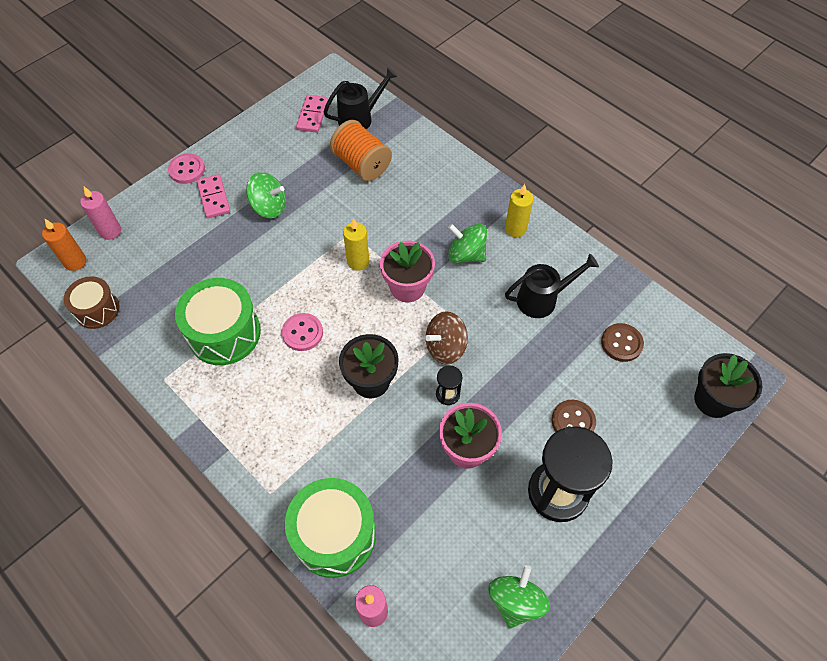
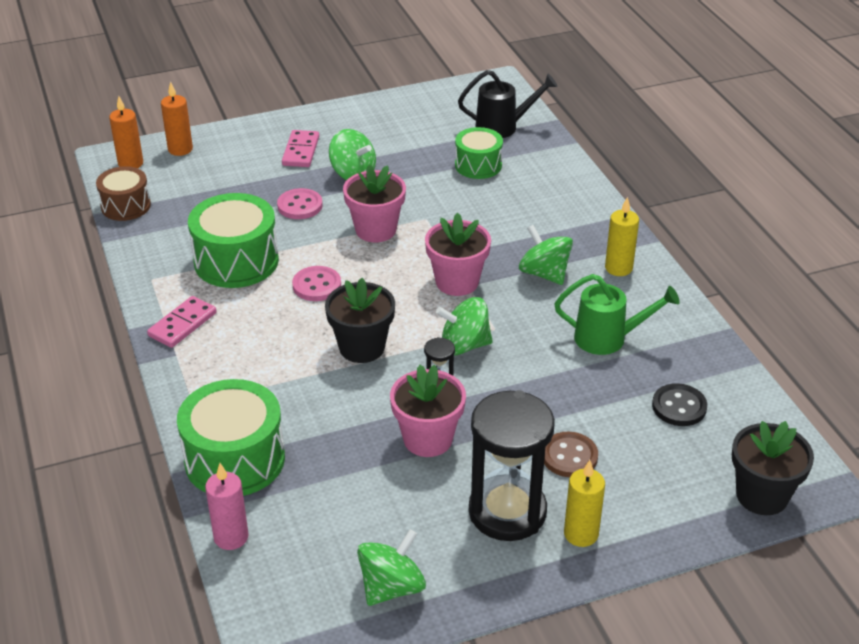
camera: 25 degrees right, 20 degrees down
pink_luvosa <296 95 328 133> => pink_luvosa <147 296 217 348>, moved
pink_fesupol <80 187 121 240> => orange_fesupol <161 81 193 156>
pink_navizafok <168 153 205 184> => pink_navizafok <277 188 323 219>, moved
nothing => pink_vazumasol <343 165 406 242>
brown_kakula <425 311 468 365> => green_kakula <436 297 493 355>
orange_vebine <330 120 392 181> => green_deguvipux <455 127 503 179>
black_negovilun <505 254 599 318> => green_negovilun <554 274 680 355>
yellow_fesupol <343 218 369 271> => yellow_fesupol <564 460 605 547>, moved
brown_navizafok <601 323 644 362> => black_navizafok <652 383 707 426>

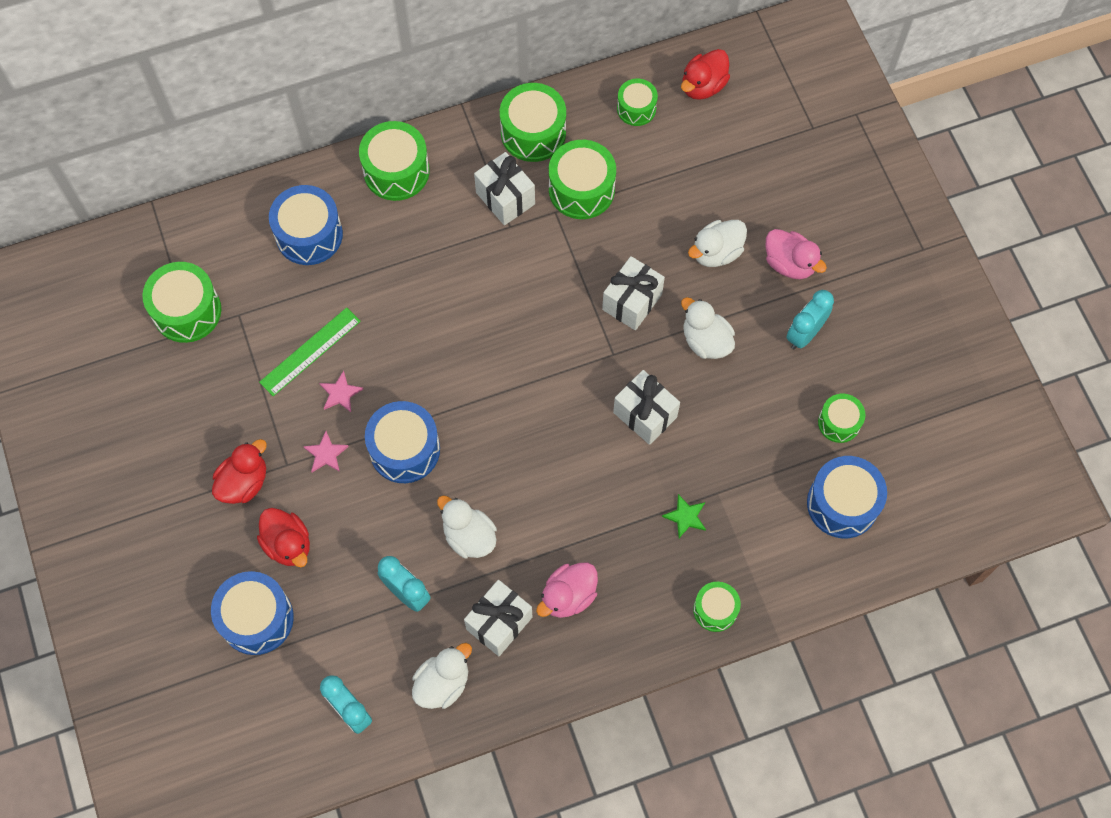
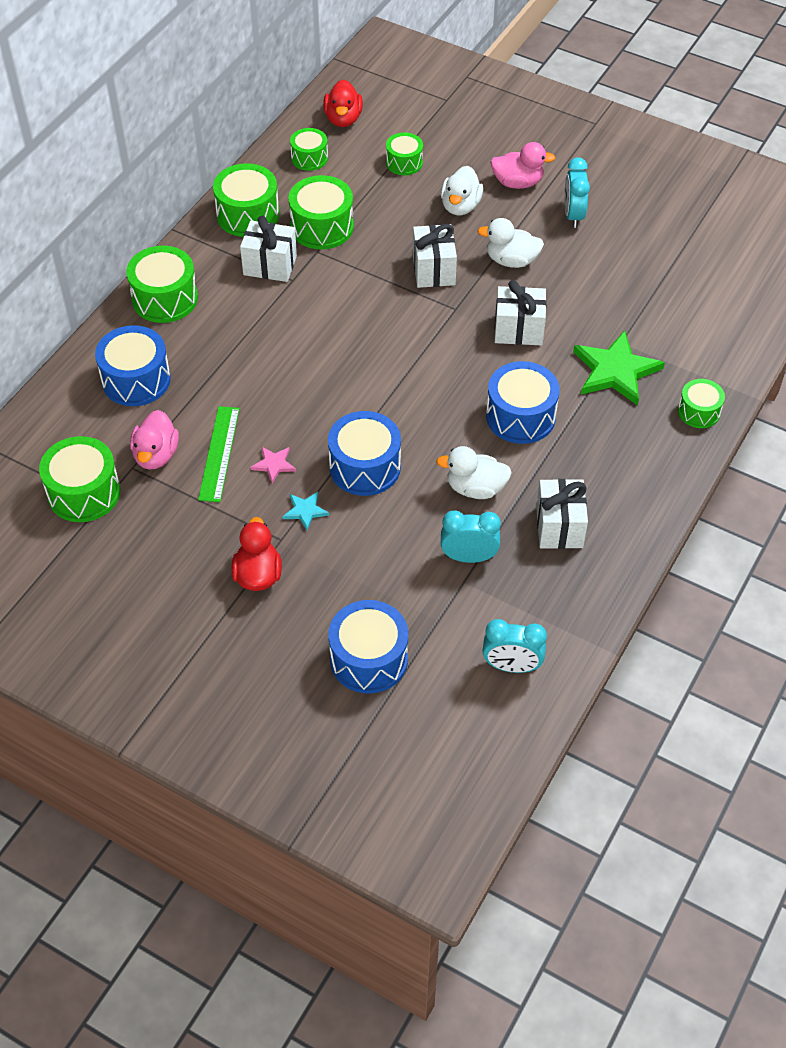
camera: 40 degrees left, 15 degrees down
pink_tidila <536 562 598 618> => pink_tidila <130 410 179 469>, moved
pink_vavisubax <303 431 349 472> => turquoise_vavisubax <282 492 329 530>
green_deguvipux <818 394 865 443> => green_deguvipux <386 132 423 175>, moved
blue_deguvipux <807 456 887 538> => blue_deguvipux <486 361 560 444>, moved
green_vavisubax <662 494 706 538> => green_vavisubax <573 331 665 406>, x2.11
red_tidila <257 508 310 567> => nothing
white_tidila <412 643 472 709> => nothing

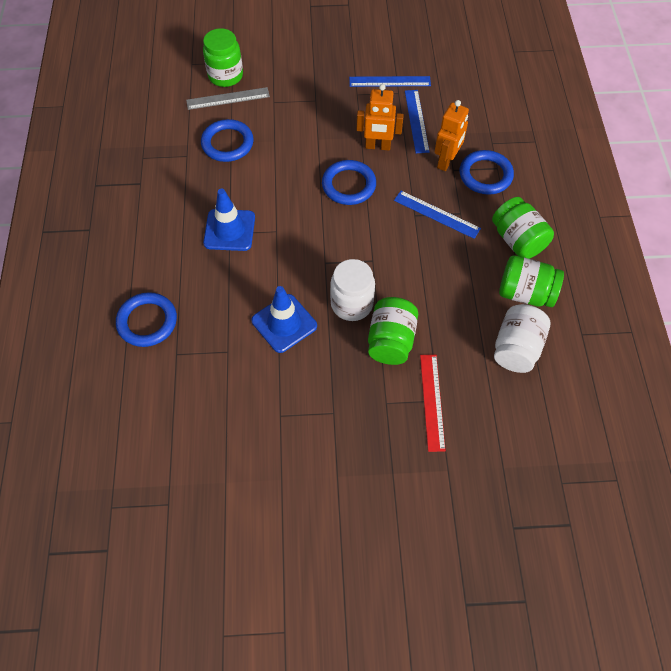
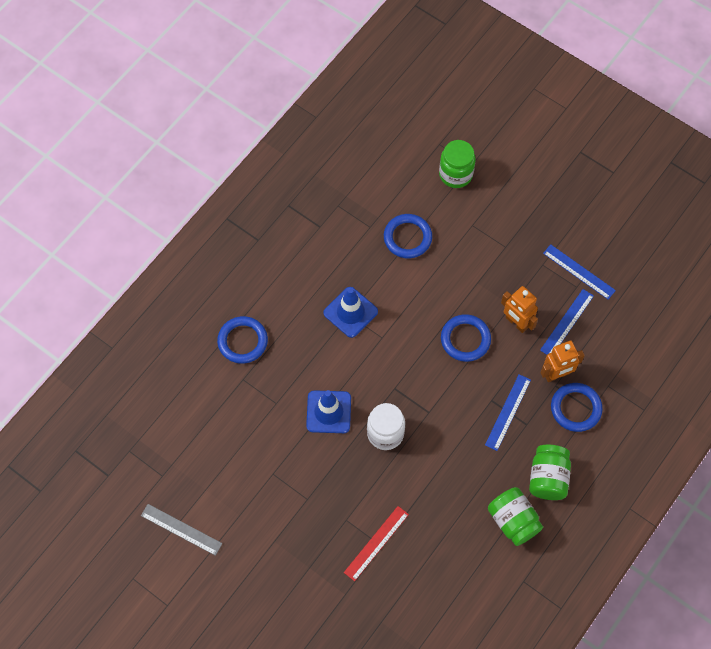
camera: 40 degrees right, 5 degrees up
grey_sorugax <186 87 270 110> => grey_sorugax <141 504 223 556>, moved
blue_sorugax <394 191 481 239> => blue_sorugax <485 374 531 451>, 45 degrees clockwise
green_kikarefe <368 297 418 365> => nothing
white_kikarefe <494 304 550 373> => nothing

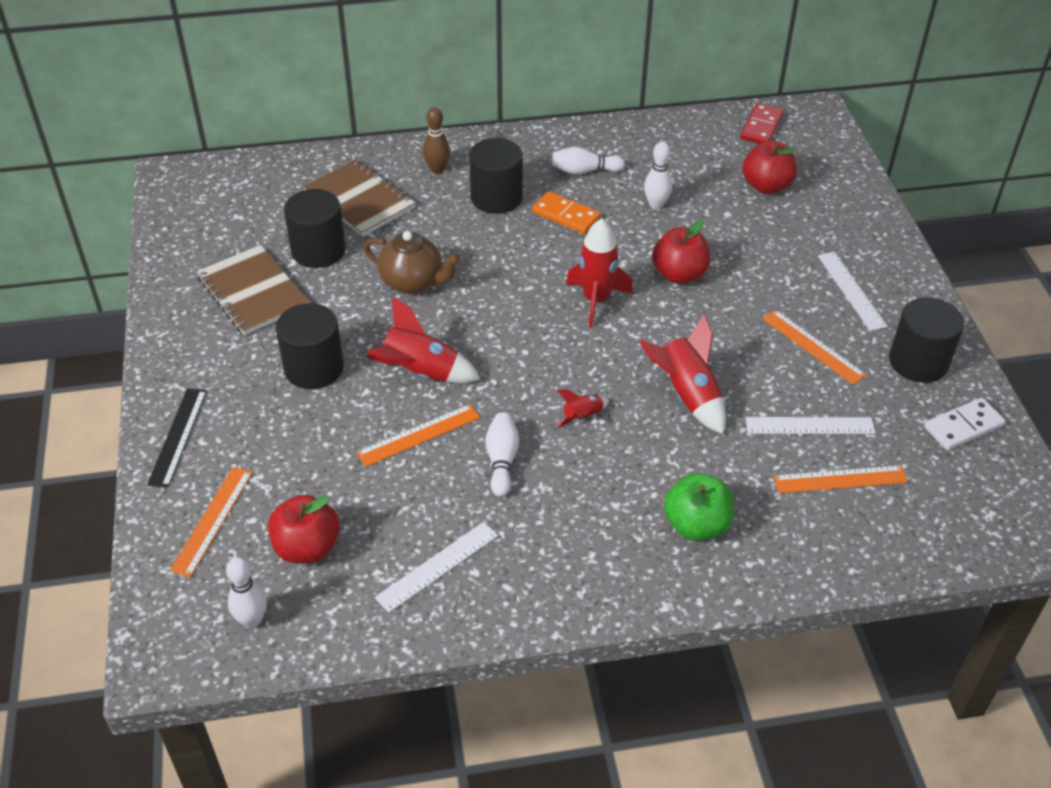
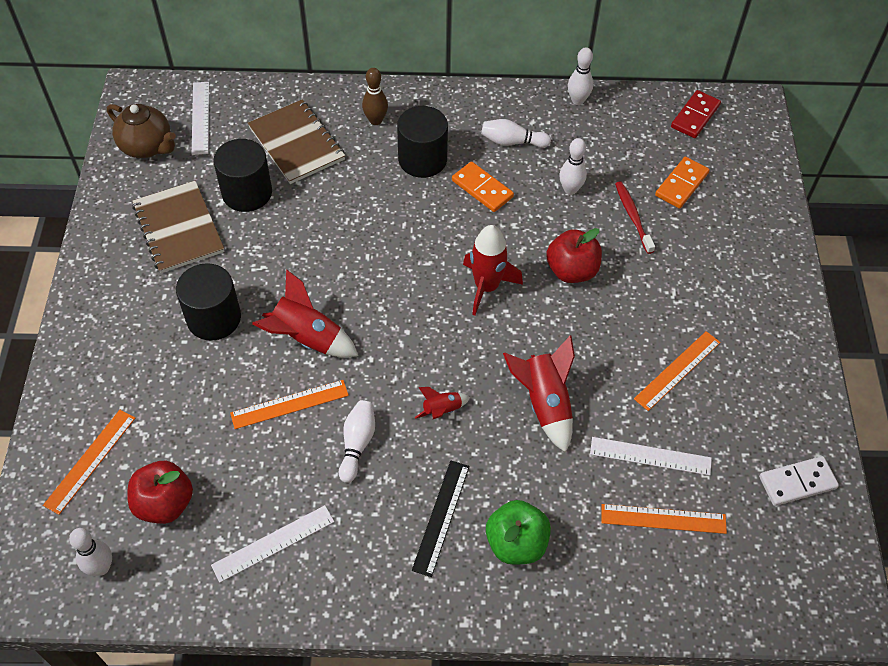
camera: 10 degrees right, 10 degrees up
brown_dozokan <364 231 461 294> => brown_dozokan <107 104 176 158>, moved
white_sorugax <818 252 888 331> => white_sorugax <192 82 209 155>, moved
black_sorugax <147 388 207 488> => black_sorugax <412 461 469 577>, moved
nothing => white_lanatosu <568 47 593 105>
nothing => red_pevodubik <615 181 655 254>
orange_sorugax <763 310 867 385> => orange_sorugax <634 331 721 411>, 75 degrees clockwise
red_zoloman <742 141 797 194> => orange_luvosa <655 157 710 209>
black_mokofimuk <889 297 964 383> => nothing

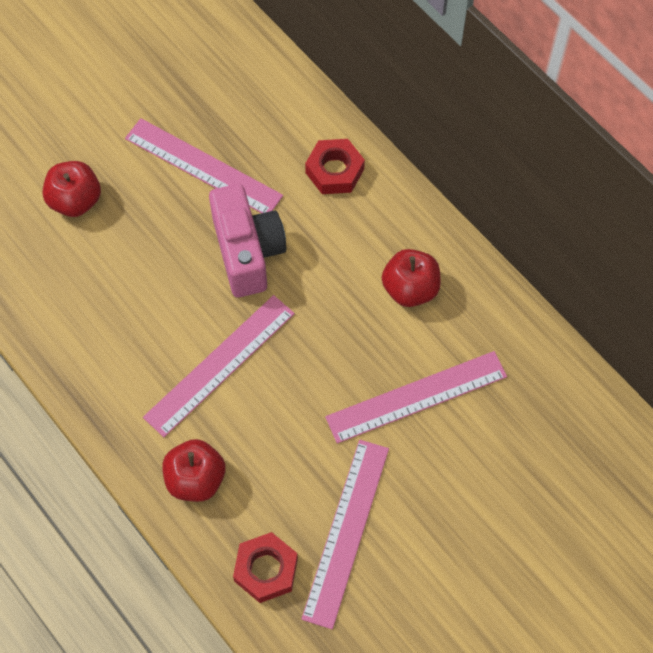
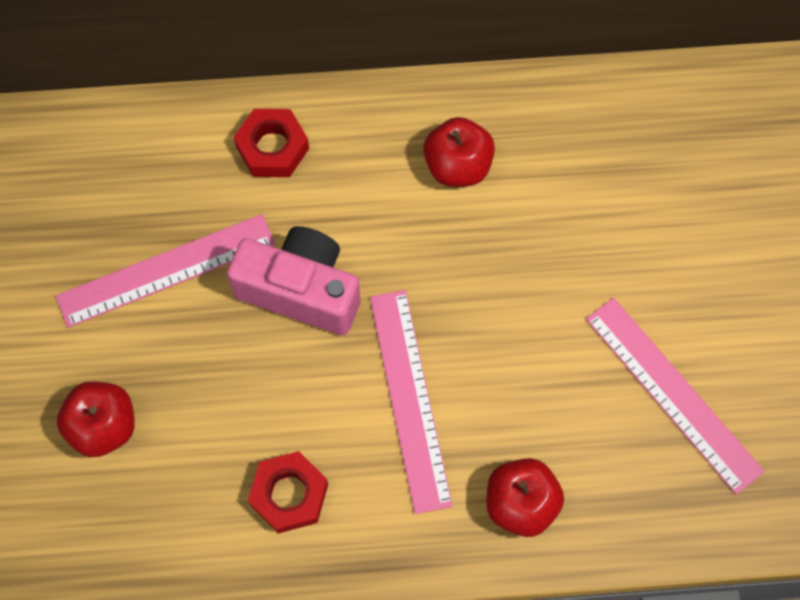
camera: 55 degrees left, 5 degrees up
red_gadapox <233 532 298 603> => red_gadapox <248 451 328 534>, moved
pink_sorugax <325 351 507 444> => nothing

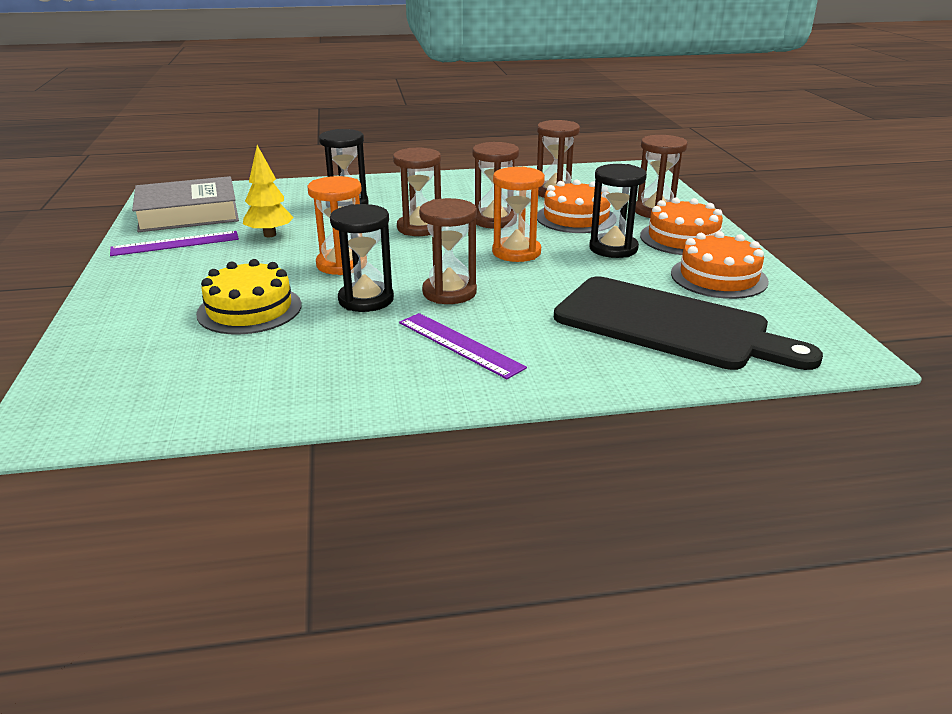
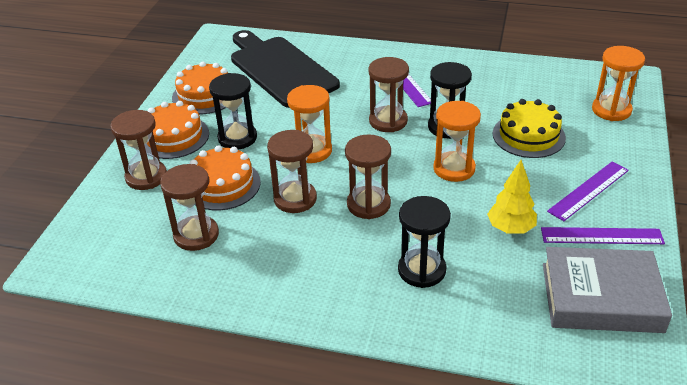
camera: 155 degrees left, 10 degrees up
nothing => purple_sorugax <547 162 629 221>
nothing => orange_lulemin <592 46 645 121>

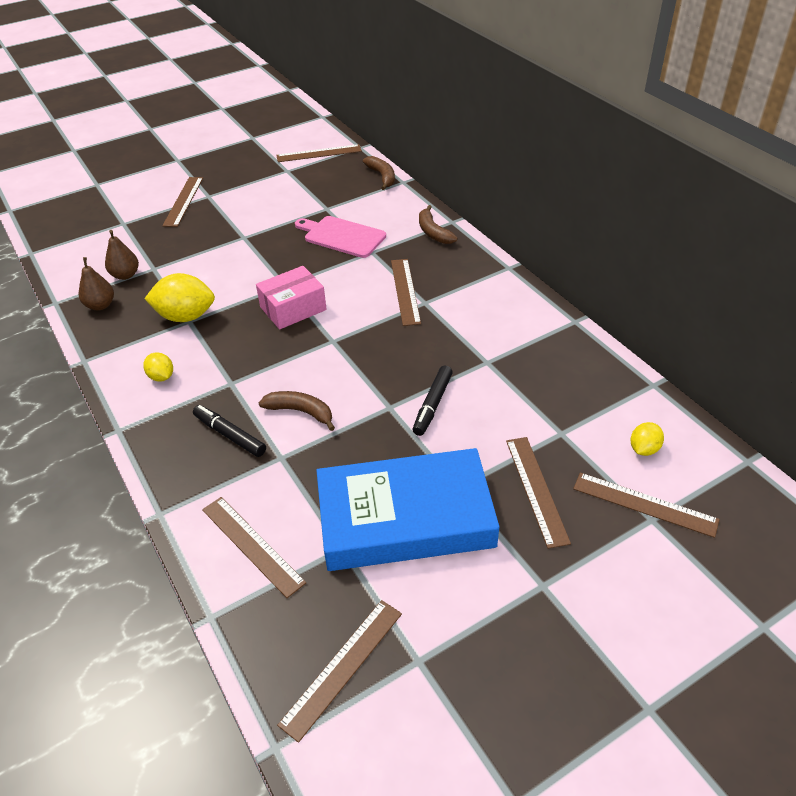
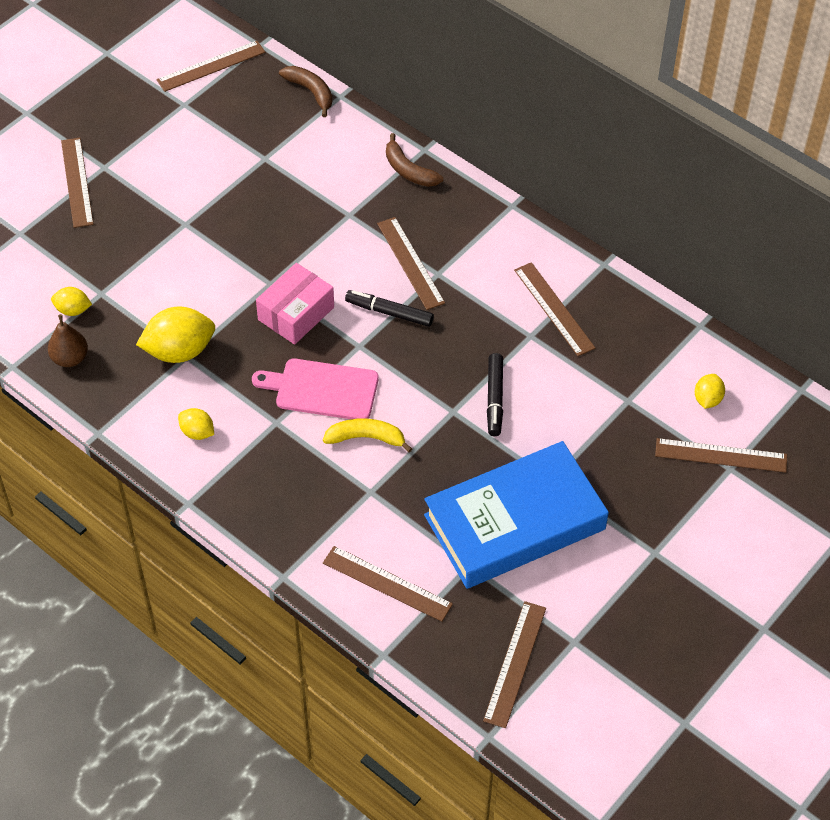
camera: 20 degrees left, 10 degrees up
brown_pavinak <105 230 139 280> => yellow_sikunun <51 287 92 316>
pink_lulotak <295 216 386 258> => pink_lulotak <252 359 379 419>, moved
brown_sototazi <259 391 335 431> => yellow_sototazi <323 418 412 453>
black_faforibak <193 405 266 457> => black_faforibak <345 290 434 327>, moved
brown_sorugax <506 437 571 549> => brown_sorugax <514 262 595 356>, moved

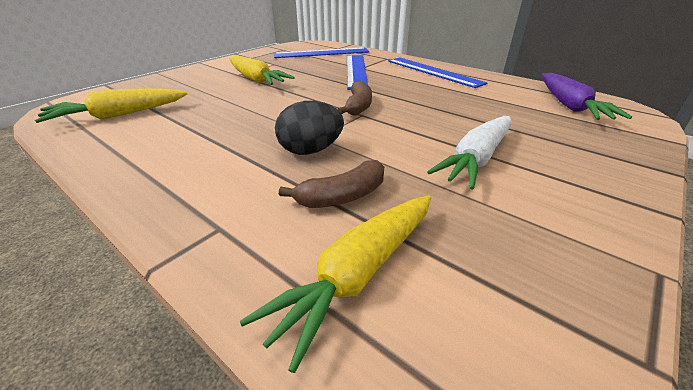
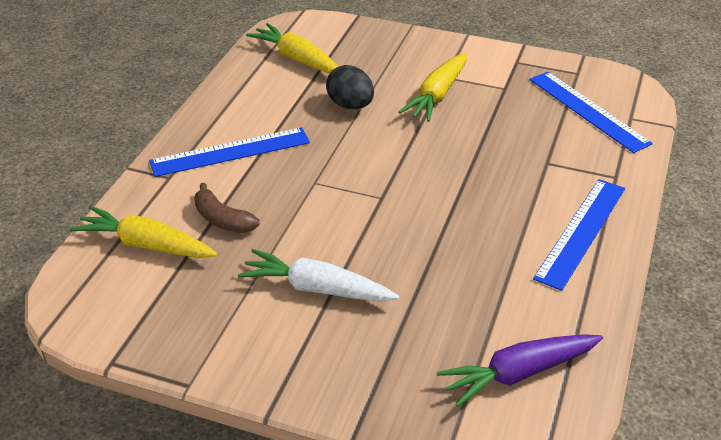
camera: 70 degrees right, 5 degrees up
blue_sorugax <347 55 368 90> => blue_sorugax <149 127 310 177>, moved
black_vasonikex <275 101 344 155> => black_vasonikex <326 65 374 109>, moved
brown_sototazi <338 80 372 116> => nothing

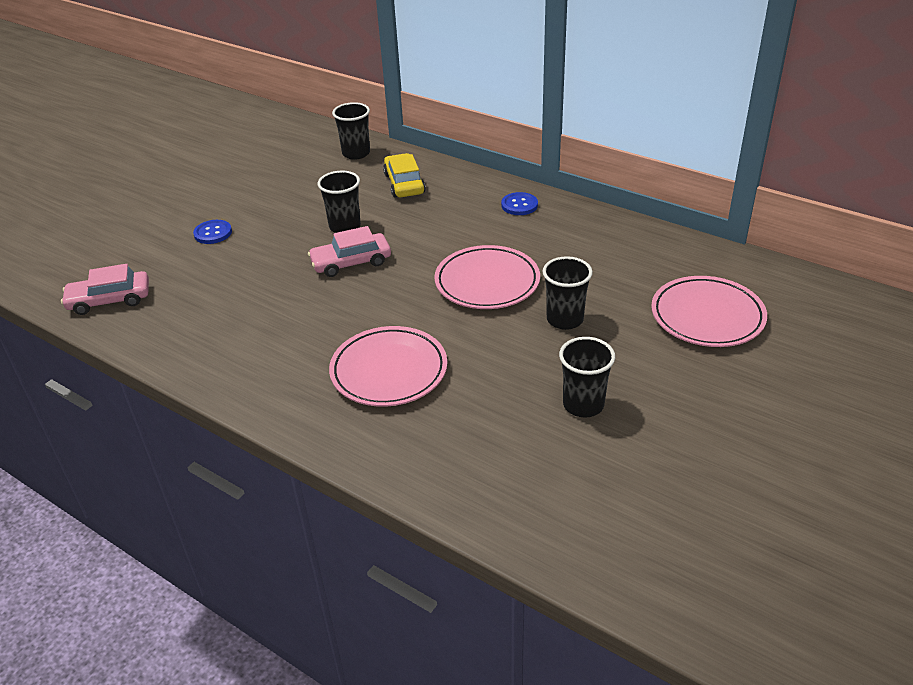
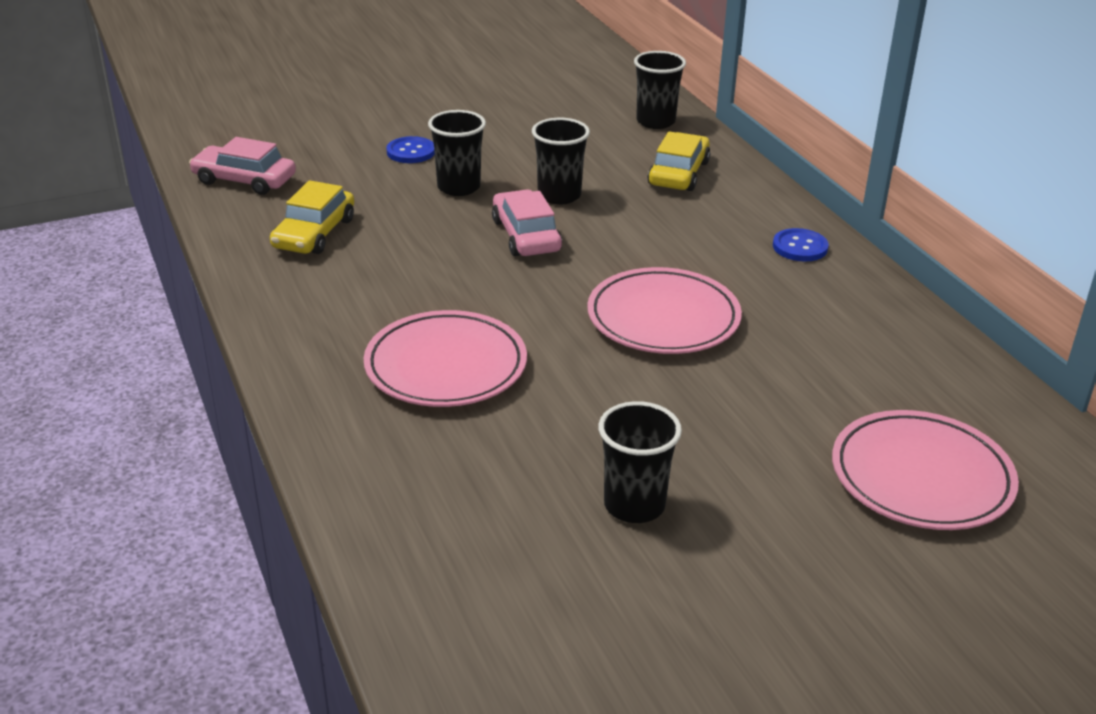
camera: 30 degrees right, 5 degrees down
nothing => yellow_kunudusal <270 180 354 254>
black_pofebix <543 256 593 330> => black_pofebix <428 110 486 196>, moved
pink_kunudusal <308 226 391 277> => pink_kunudusal <492 190 562 256>, 60 degrees clockwise

